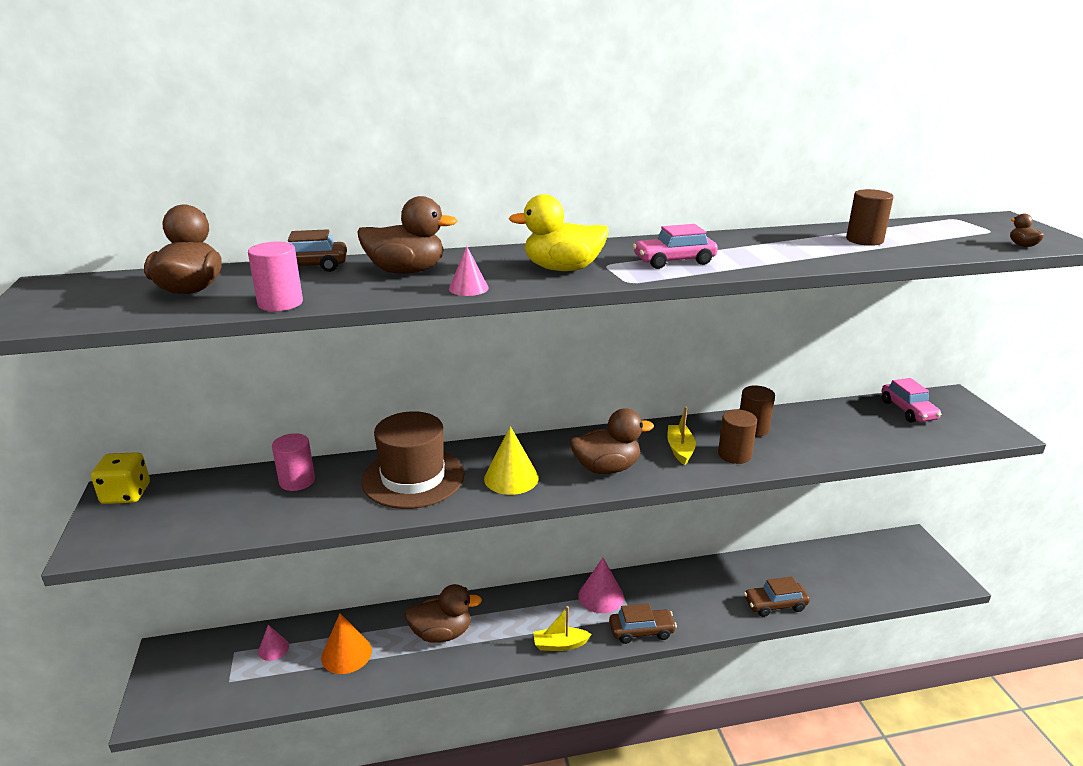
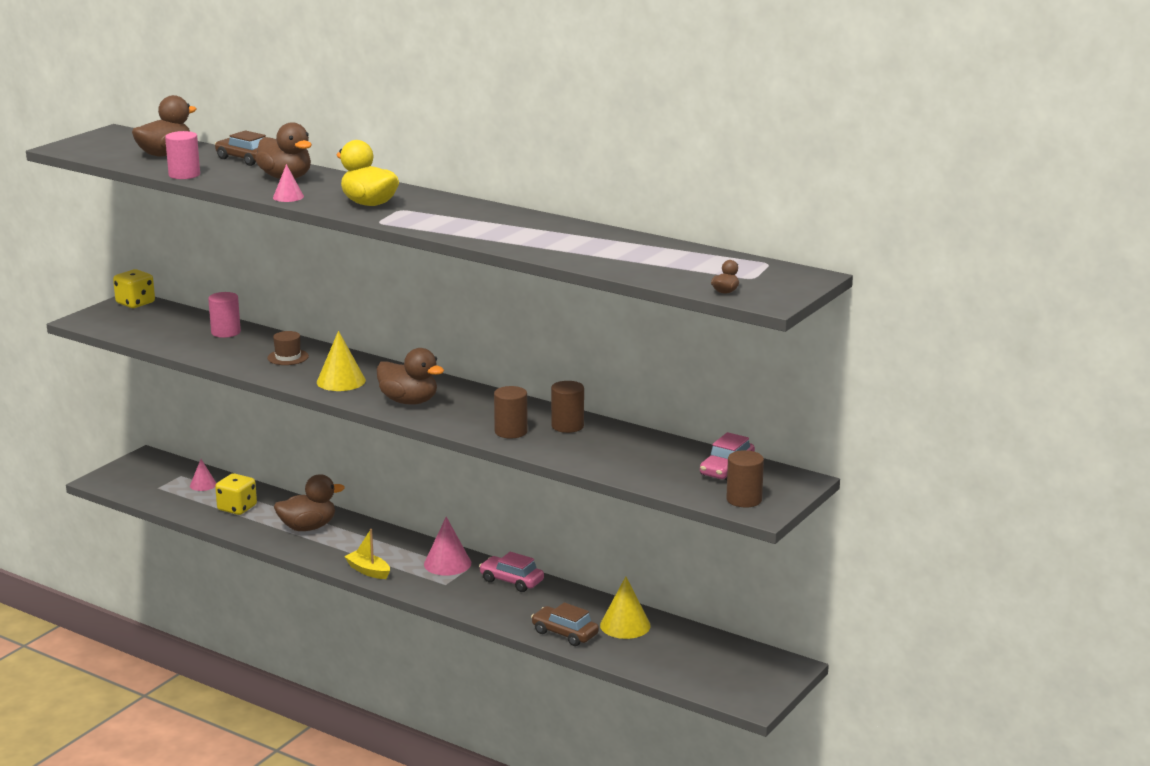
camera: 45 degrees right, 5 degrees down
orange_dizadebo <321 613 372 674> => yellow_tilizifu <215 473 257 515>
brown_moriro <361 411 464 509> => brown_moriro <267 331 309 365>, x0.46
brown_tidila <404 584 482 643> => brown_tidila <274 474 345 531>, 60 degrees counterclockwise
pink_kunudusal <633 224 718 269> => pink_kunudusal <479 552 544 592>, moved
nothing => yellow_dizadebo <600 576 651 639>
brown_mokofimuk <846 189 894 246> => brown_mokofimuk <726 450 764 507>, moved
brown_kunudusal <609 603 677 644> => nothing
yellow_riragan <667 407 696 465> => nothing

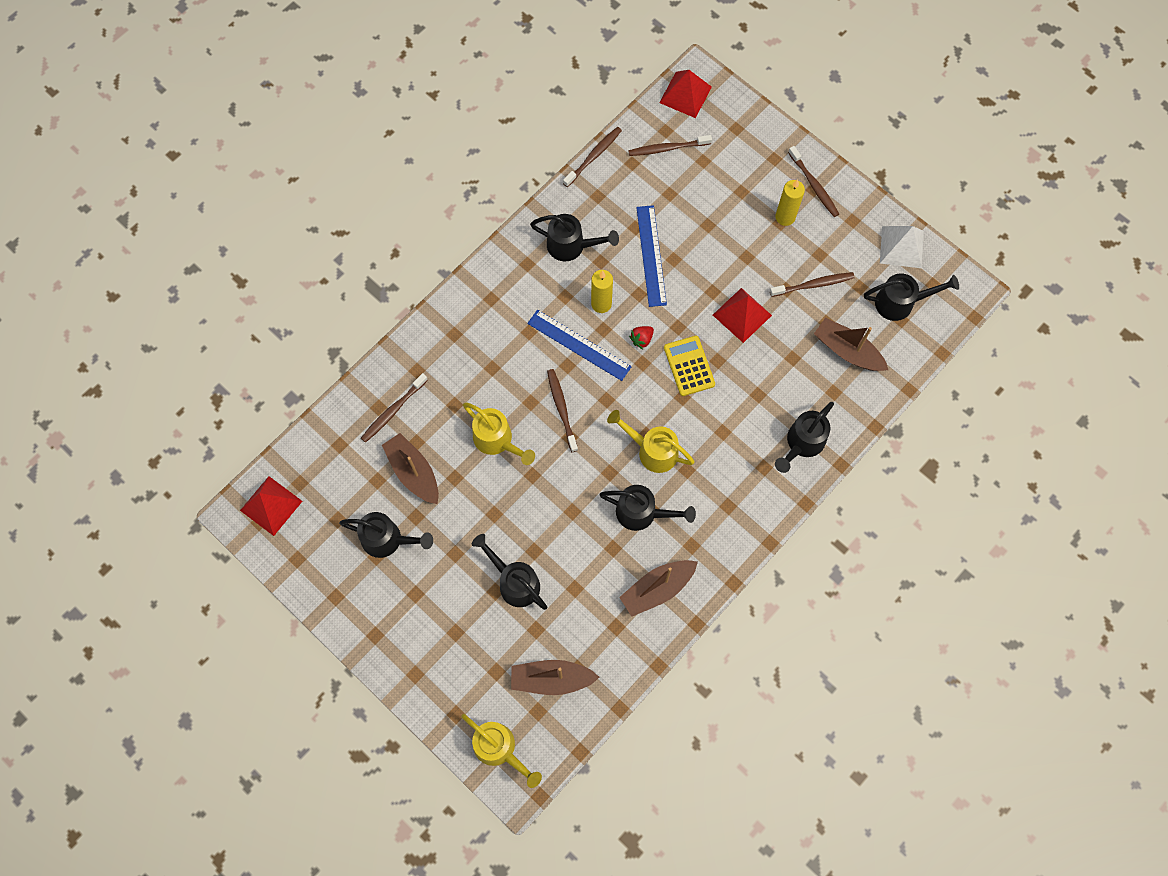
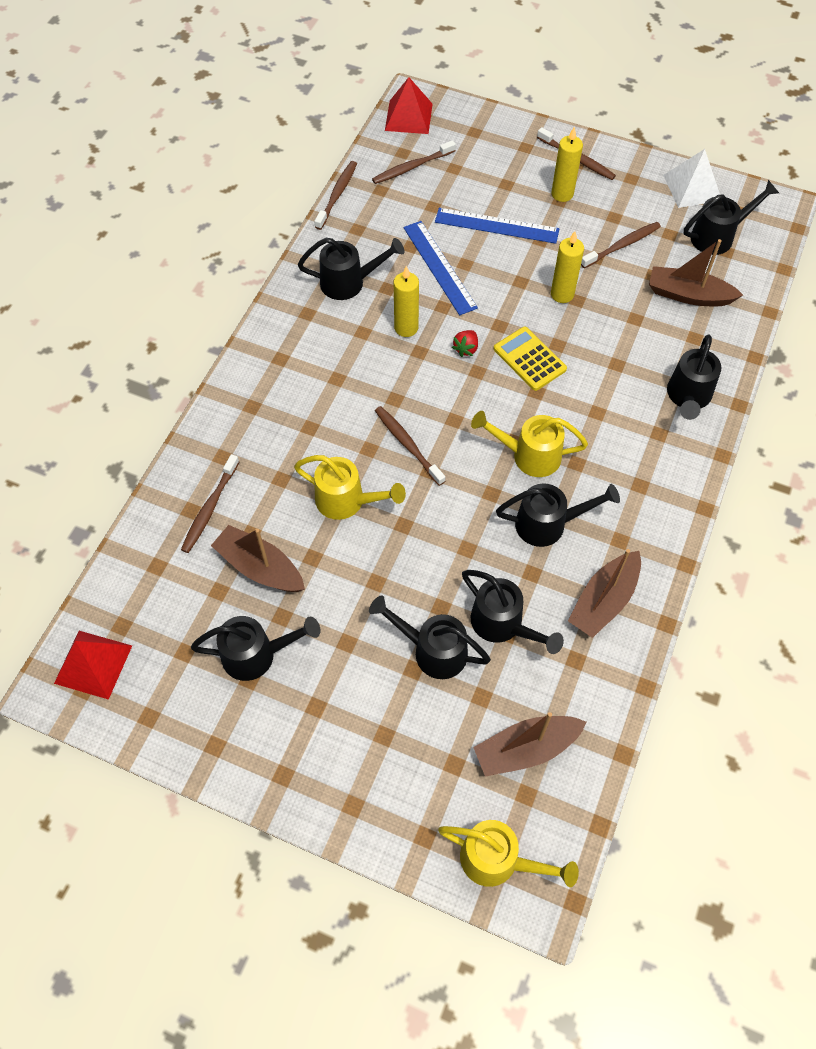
camera: 20 degrees left, 10 degrees down
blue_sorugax <527 310 632 381> => blue_sorugax <435 208 560 244>, moved
nothing => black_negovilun <462 570 564 654>
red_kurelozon <713 288 772 343> => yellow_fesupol <551 231 584 303>

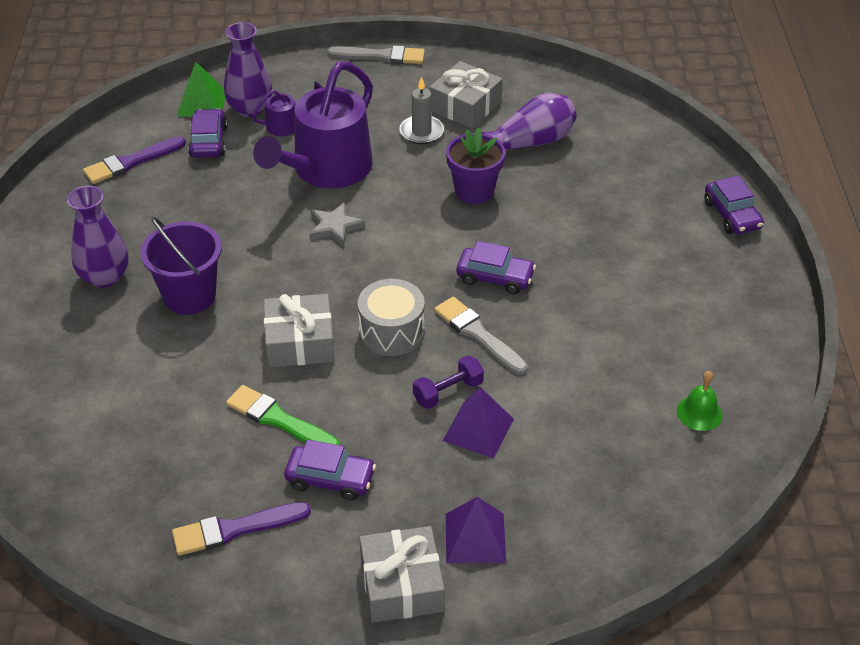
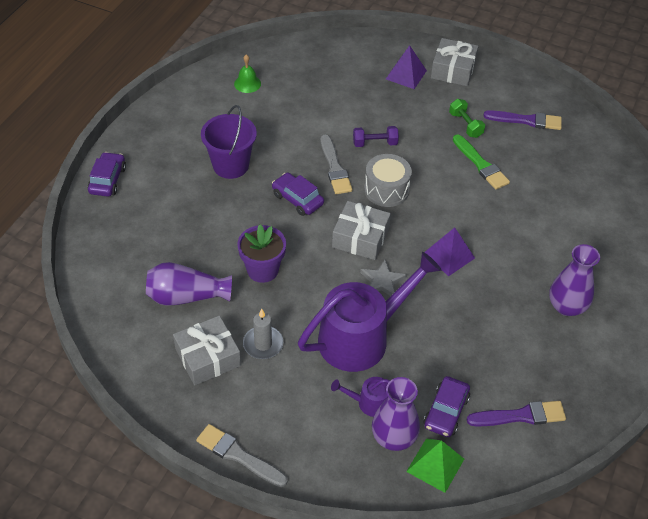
camera: 155 degrees left, 5 degrees up
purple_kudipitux <140 217 222 315> => purple_kudipitux <201 105 257 179>, moved
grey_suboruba <264 294 334 367> => grey_suboruba <332 201 391 260>, moved
purple_kurelozon <442 387 514 459> => purple_kurelozon <424 227 475 276>, moved
purple_kunudusal <284 439 376 501> => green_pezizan <449 99 485 138>

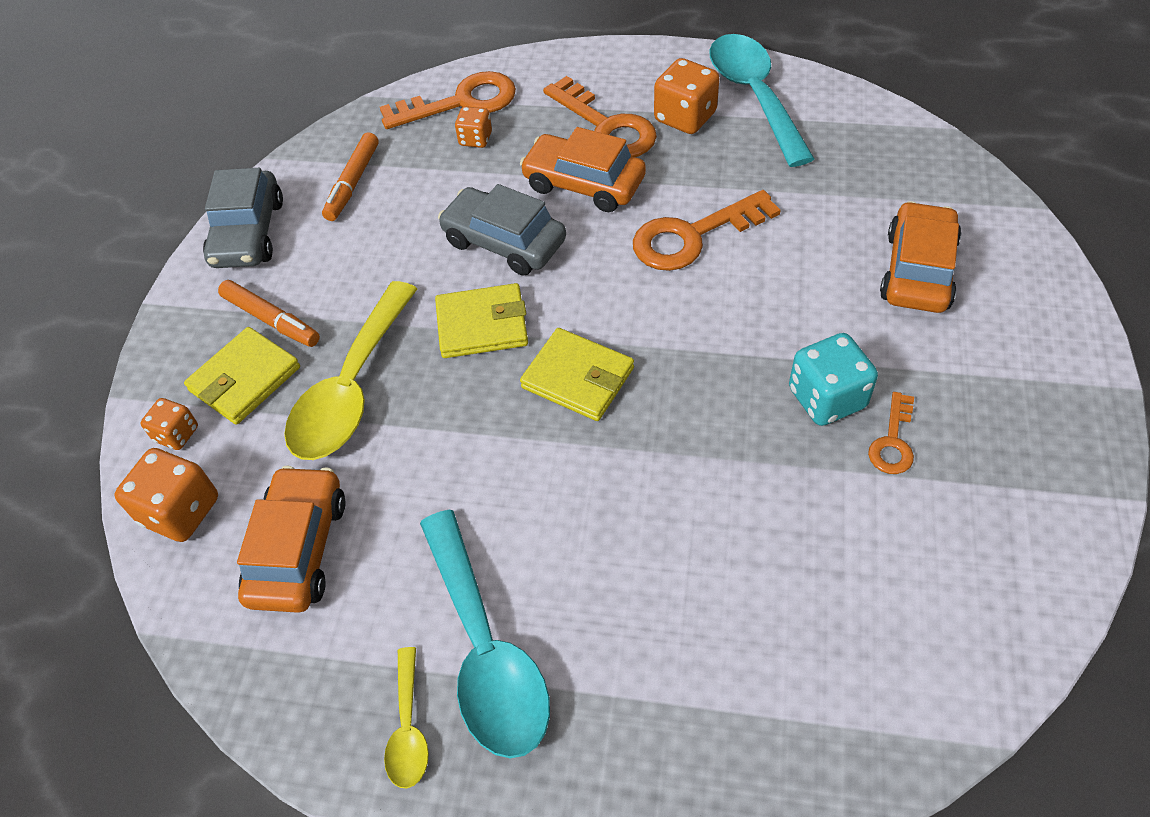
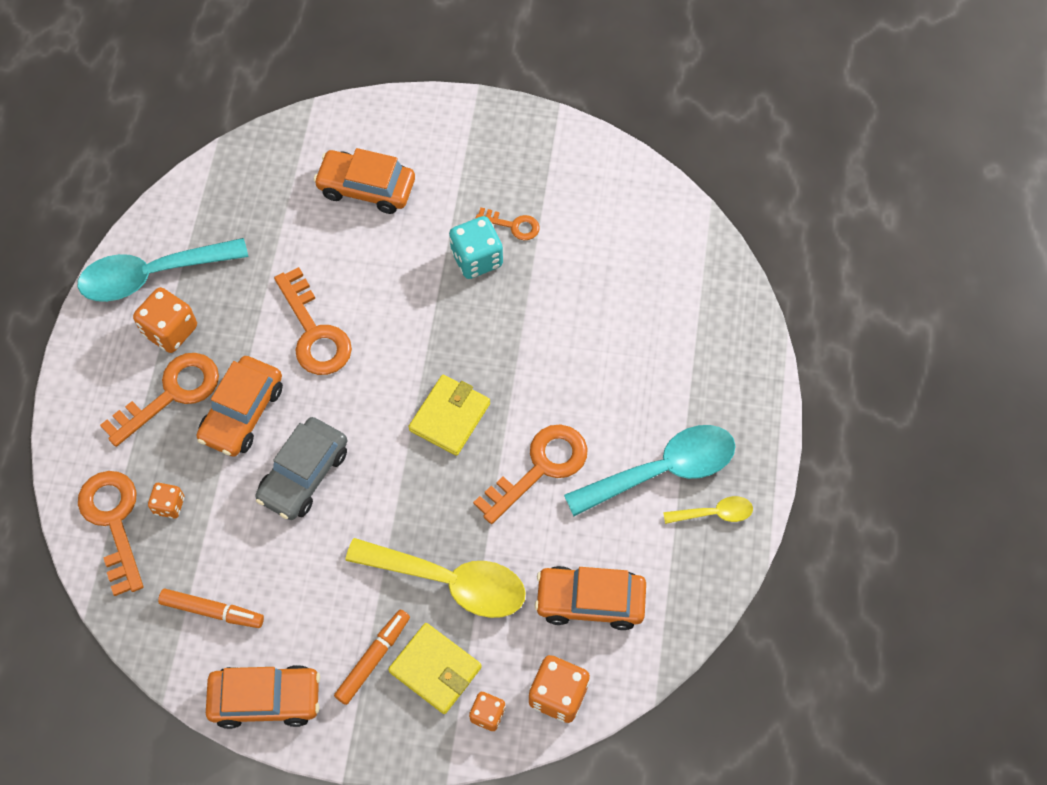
camera: 95 degrees left, 10 degrees up
grey_kunudusal <203 168 283 268> => orange_kunudusal <206 665 320 729>
nothing => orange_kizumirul <473 424 588 524>
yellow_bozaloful <435 283 528 358> => nothing

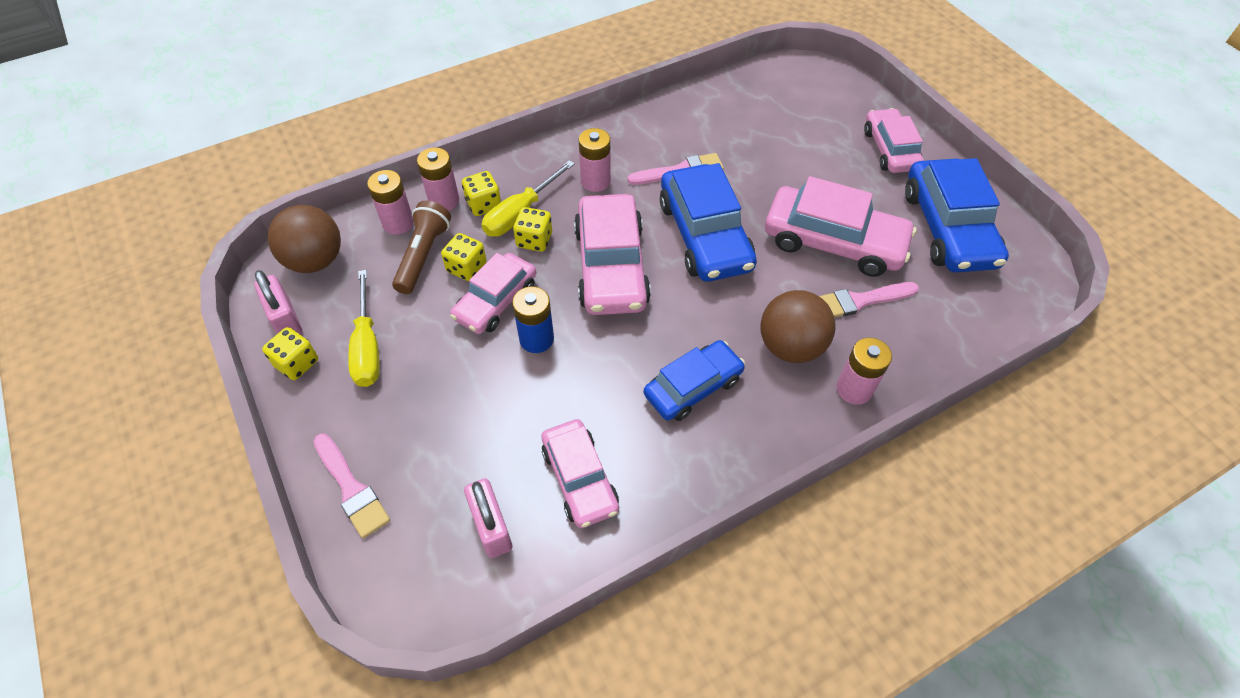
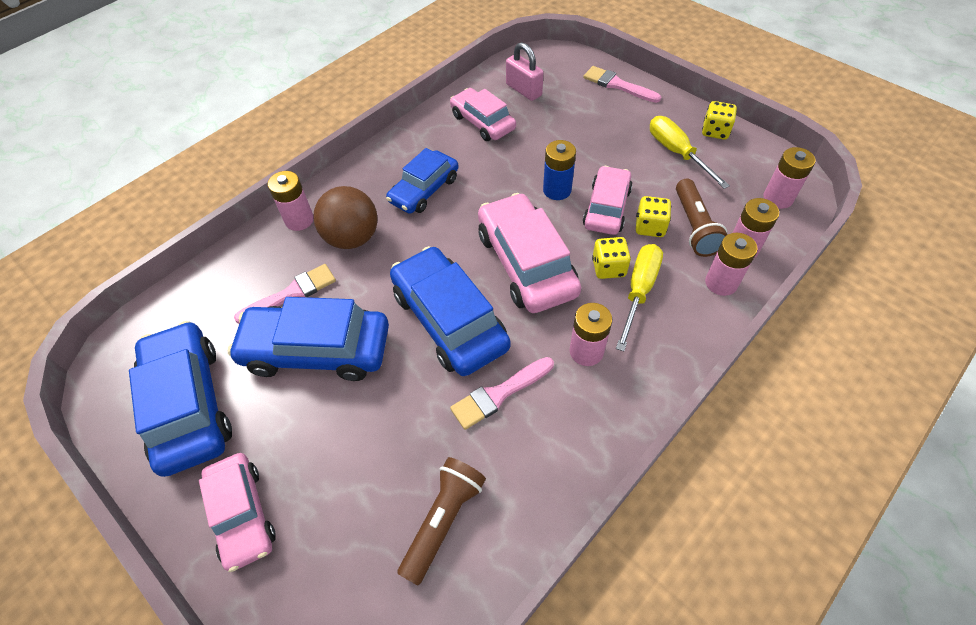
camera: 165 degrees right, 0 degrees up
pink_kunudusal <765 176 916 277> => blue_kunudusal <228 297 389 381>
nothing => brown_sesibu <397 457 486 585>
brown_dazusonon <268 205 341 273> => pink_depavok <763 147 815 209>
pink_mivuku <254 270 303 335> => nothing
yellow_tilizifu <462 171 501 216> => nothing

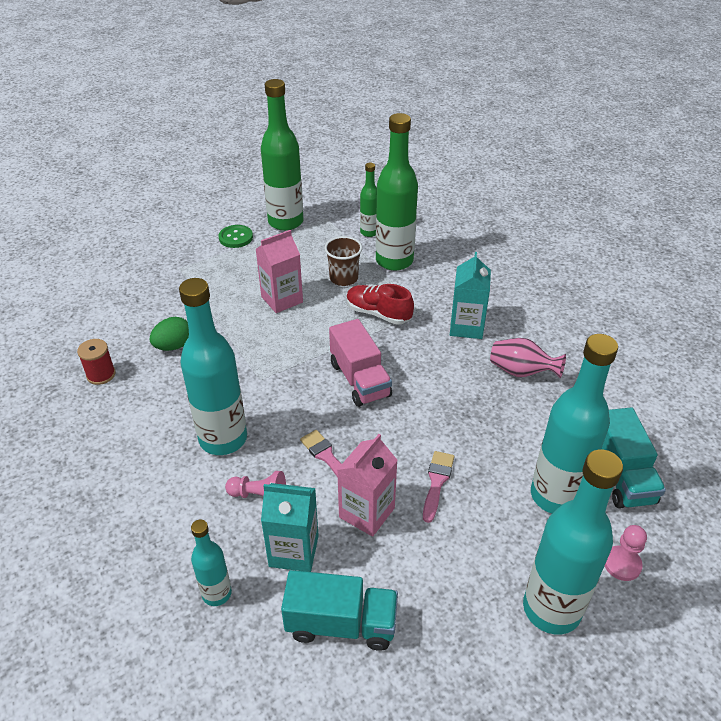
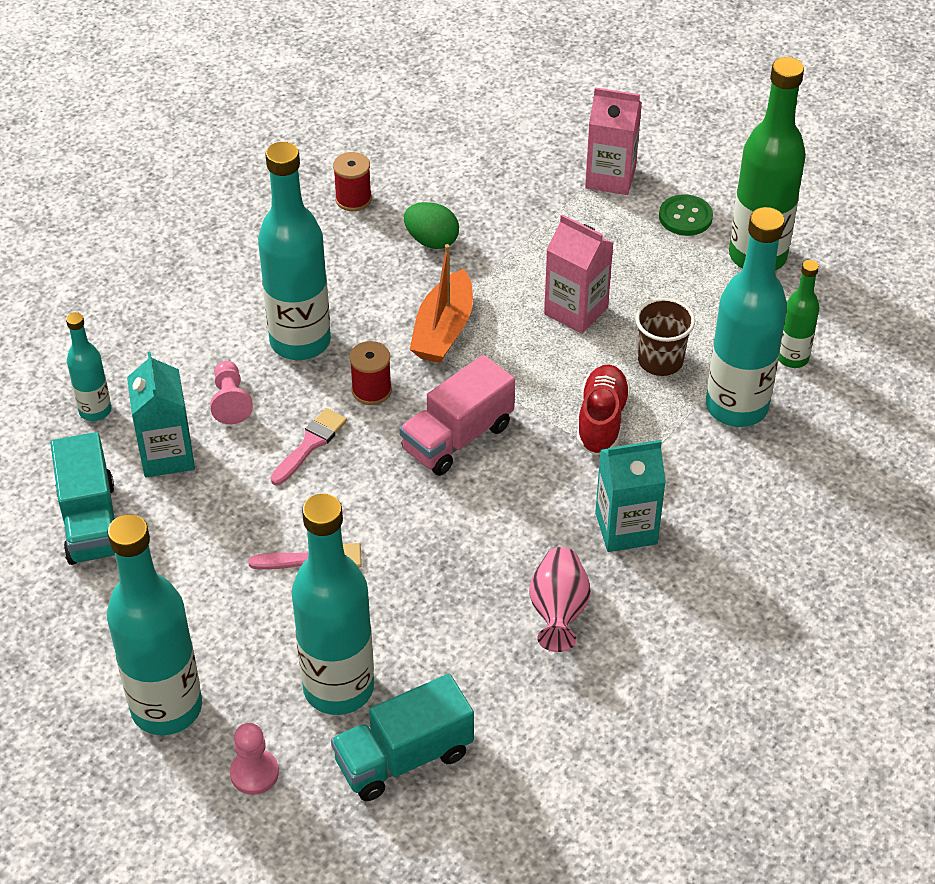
camera: 70 degrees right, 5 degrees up
nothing => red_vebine <349 341 392 405>
nothing => orange_riragan <410 244 473 363>
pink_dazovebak <337 434 398 537> => pink_dazovebak <585 87 642 195>, moved
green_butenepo <376 113 418 271> => turquoise_butenepo <706 207 787 427>

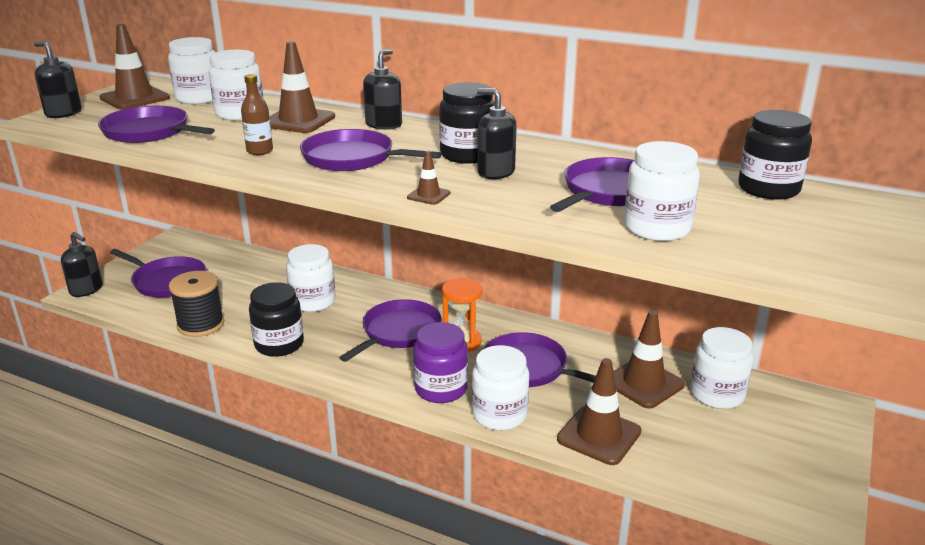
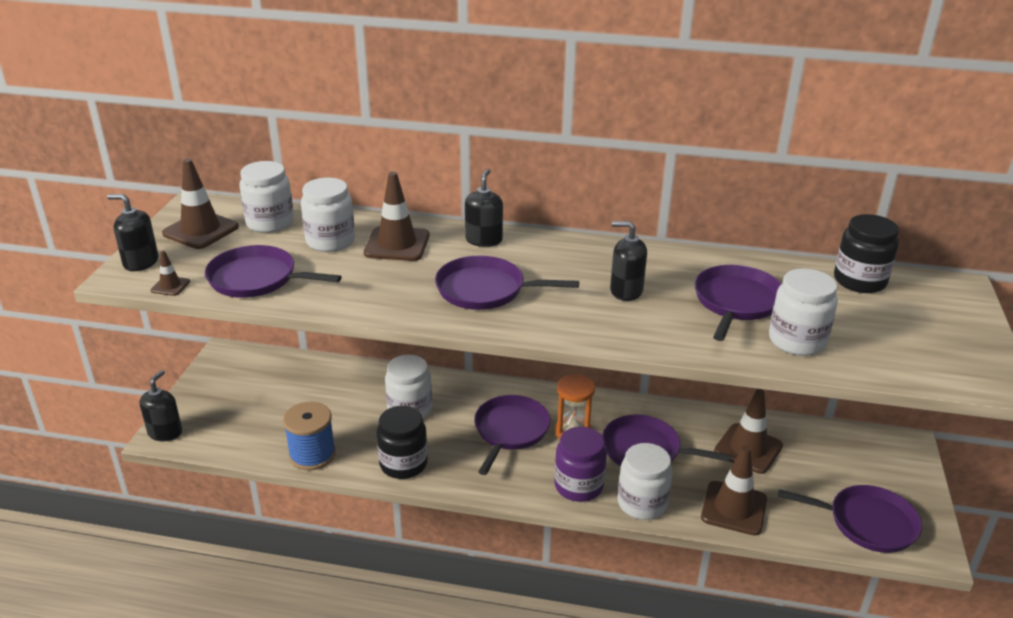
camera: 15 degrees left, 5 degrees up
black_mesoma <61 232 103 297> => black_mesoma <140 370 182 441>, 90 degrees counterclockwise
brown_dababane <407 151 451 205> => brown_dababane <151 250 190 296>, moved
black_vebine <169 271 224 337> => blue_vebine <283 402 336 471>
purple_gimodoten <110 249 206 297> => purple_gimodoten <778 485 922 553>, moved
brown_butenepo <241 74 273 155> => nothing
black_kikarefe <439 82 495 164> => nothing
white_kikarefe <690 327 753 409> => nothing

